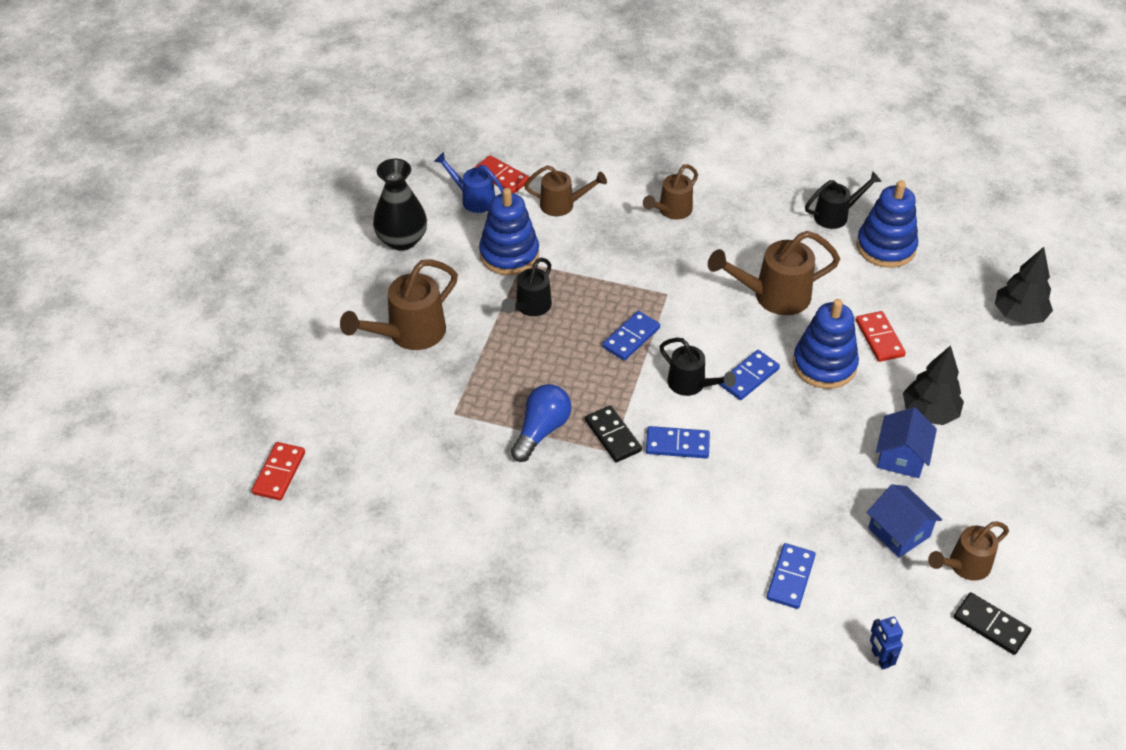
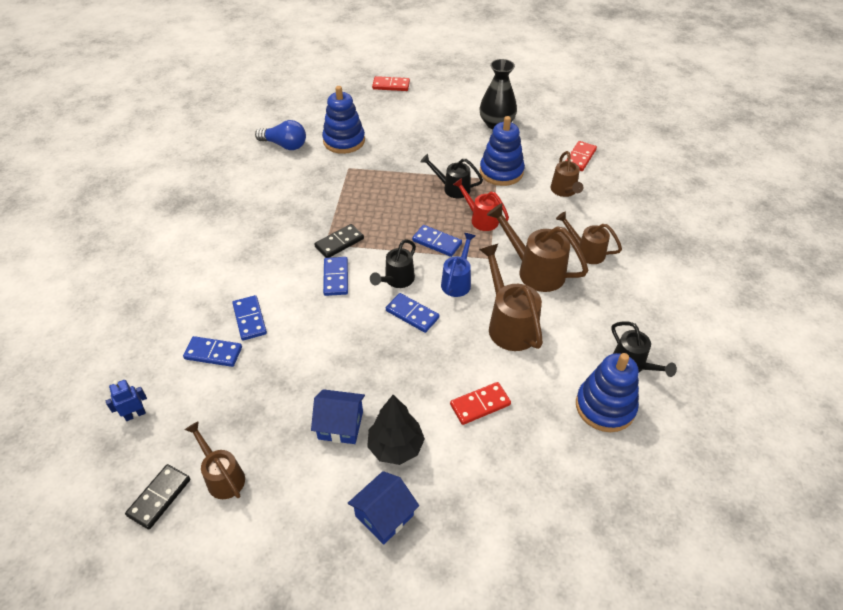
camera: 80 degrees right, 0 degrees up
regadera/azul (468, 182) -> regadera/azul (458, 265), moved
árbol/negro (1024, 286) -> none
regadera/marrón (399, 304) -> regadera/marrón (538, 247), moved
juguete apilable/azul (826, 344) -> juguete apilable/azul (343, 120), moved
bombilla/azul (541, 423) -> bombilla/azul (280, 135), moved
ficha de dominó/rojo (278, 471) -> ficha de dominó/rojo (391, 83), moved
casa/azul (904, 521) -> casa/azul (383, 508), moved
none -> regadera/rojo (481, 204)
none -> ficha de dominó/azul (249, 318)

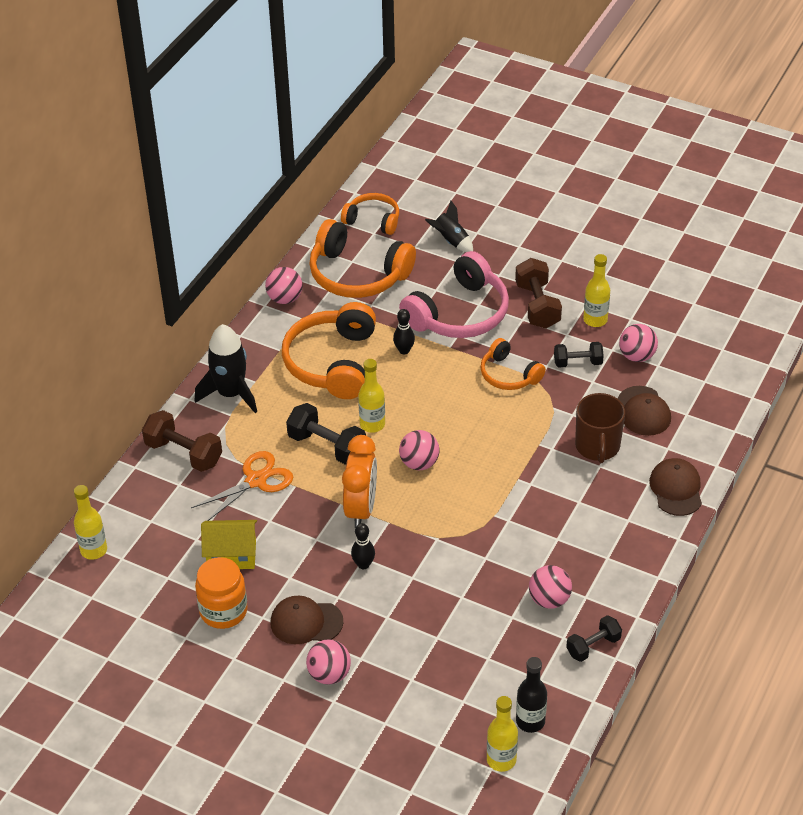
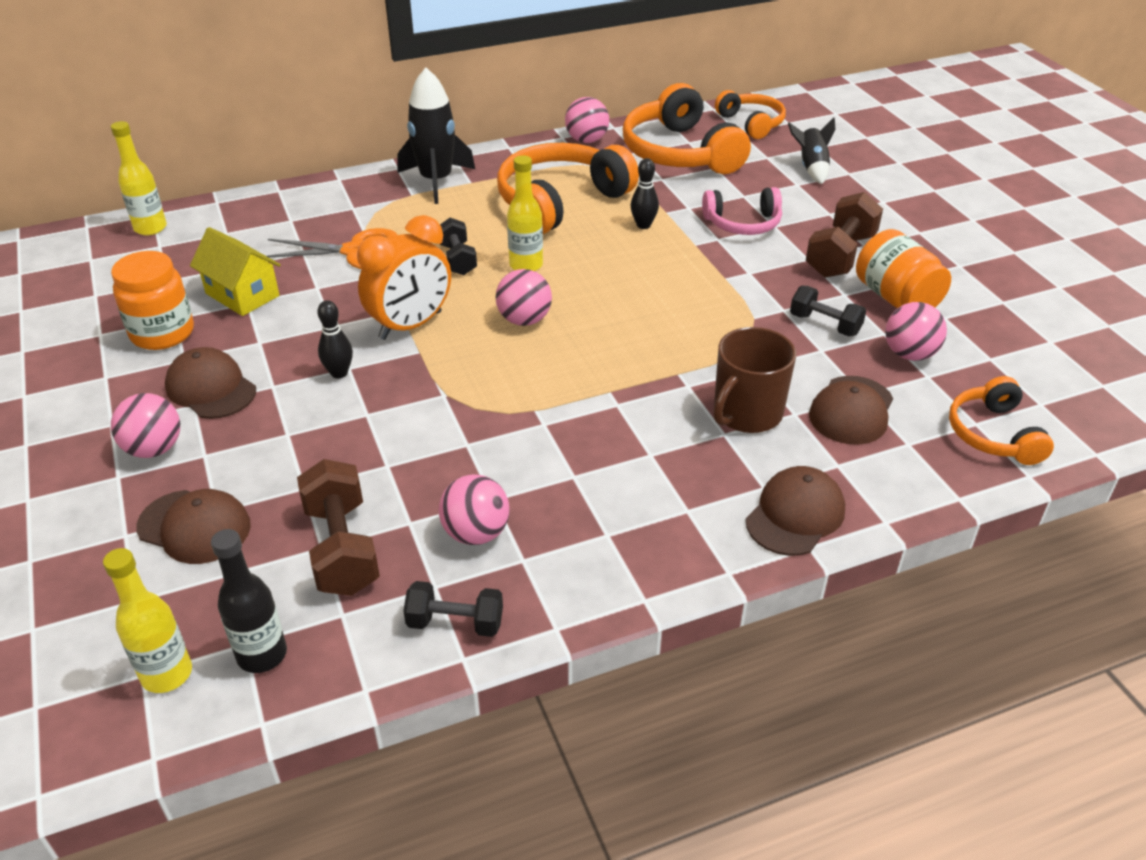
camera: 40 degrees right, 5 degrees down
auriculares/rosa (454, 294) -> auriculares/rosa (742, 211), x0.57
botella/amarillo (596, 290) -> tarro/naranja (903, 268)
auriculares/naranja (513, 364) -> auriculares/naranja (1001, 420), moved
mancuerna/negro (326, 434) -> mancuerna/negro (458, 246), x0.64
mancuerna/marrón (182, 441) -> mancuerna/marrón (338, 527), moved
none -> gorra/marrón (193, 526)

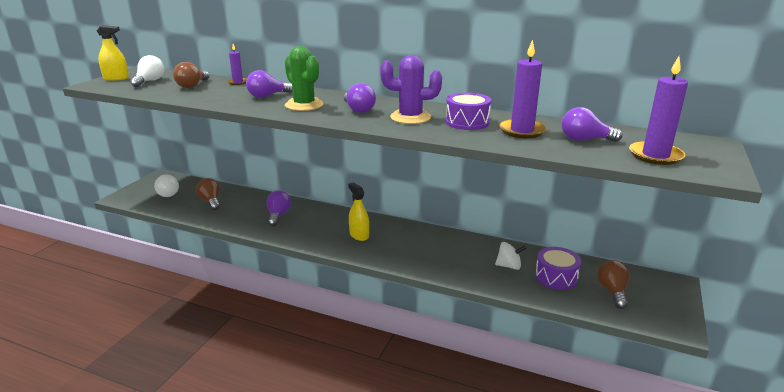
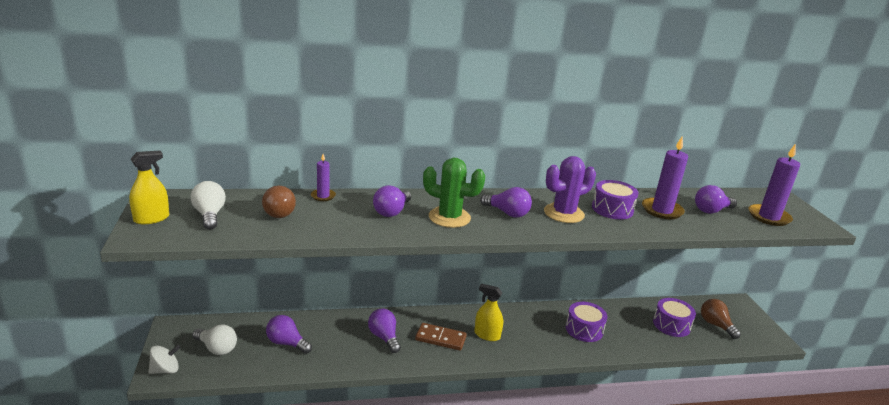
camera: 35 degrees left, 0 degrees up
bombilla/marrón (208, 194) -> bombilla/morado (289, 334)
peonza/blanco (510, 256) -> peonza/blanco (164, 359), moved
none -> tambor/morado (586, 322)
none -> ficha de dominó/marrón (441, 337)

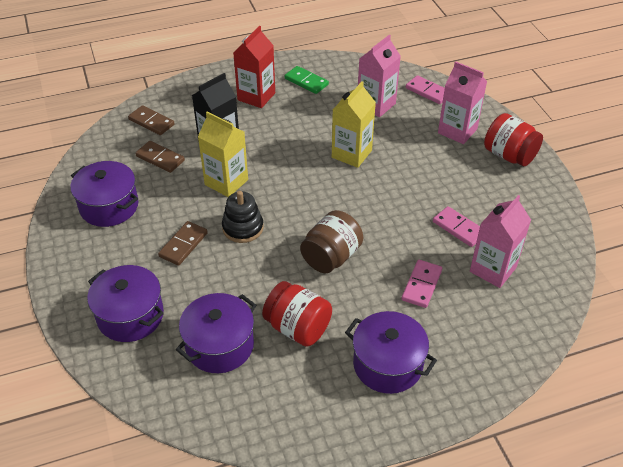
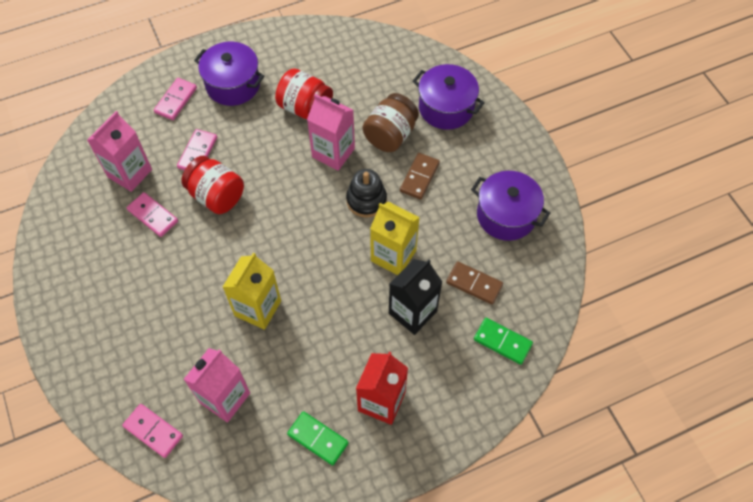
camera: 175 degrees right, 15 degrees up
cartón de leche/rosa (462, 102) -> cartón de leche/rosa (331, 132), moved
ficha de dominó/marrón (151, 120) -> ficha de dominó/verde (503, 341)
tarro/rojo (513, 139) -> tarro/rojo (212, 185), moved
tarro/marrón (331, 242) -> tarro/marrón (391, 122), moved
olla/morado (216, 333) -> none
none -> ficha de dominó/rosa (175, 99)

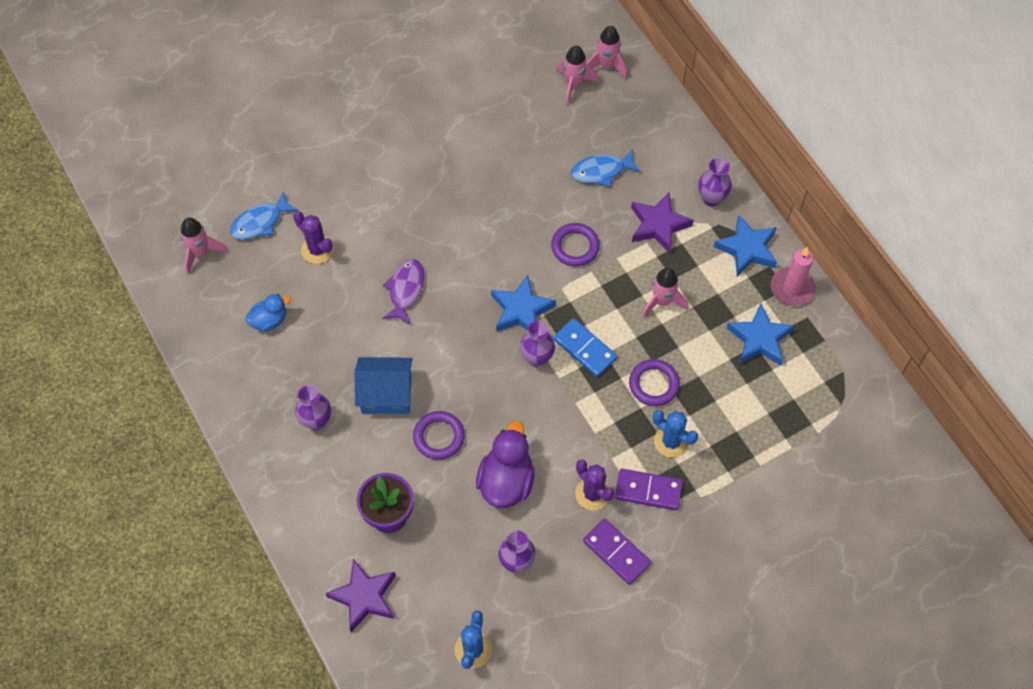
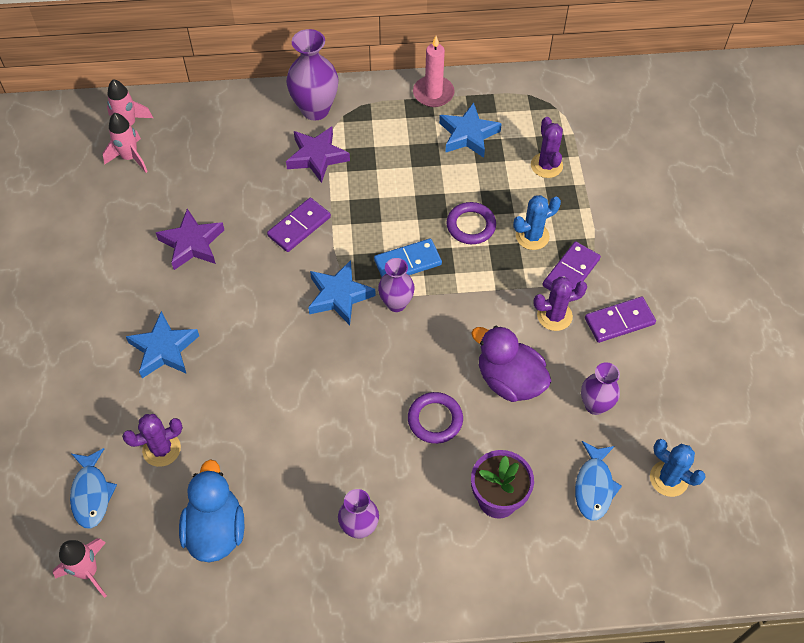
camera: 65 degrees left, 5 degrees down
pez/azul (606, 168) -> pez/azul (598, 481), moved
florero/morado (715, 182) -> florero/morado (312, 74), x1.59
estrella/azul (745, 245) -> estrella/azul (162, 344), moved
anillo/morado (575, 244) -> ficha de dominó/morado (299, 225)
pez/morado (403, 291) -> none
cohete/rosa (665, 292) -> none
pato/azul (268, 313) -> pato/azul (211, 510), x1.70
casa/azul (383, 385) -> none
estrella/morado (360, 595) -> estrella/morado (190, 239), moved
none -> cactus/morado (547, 147)

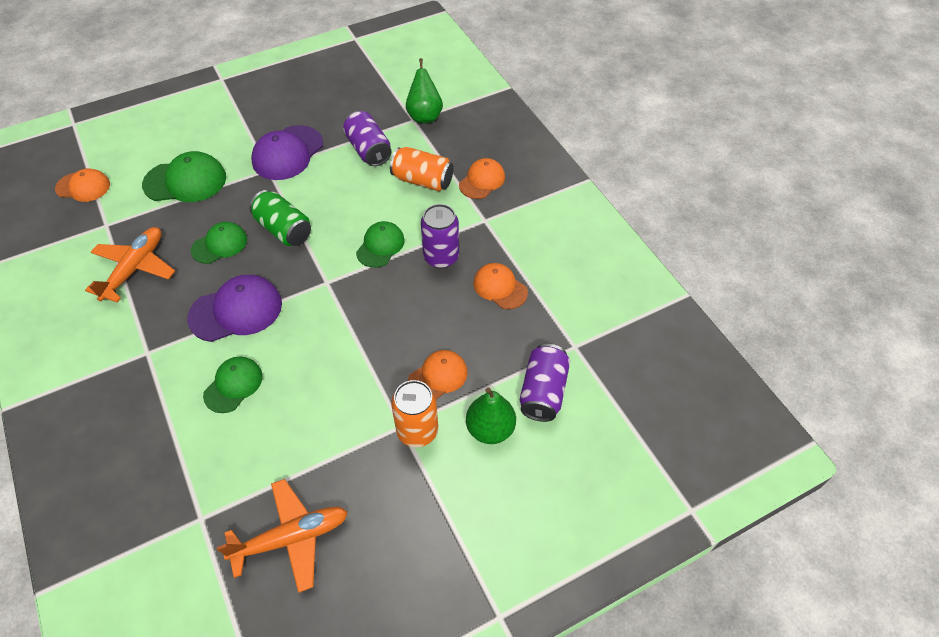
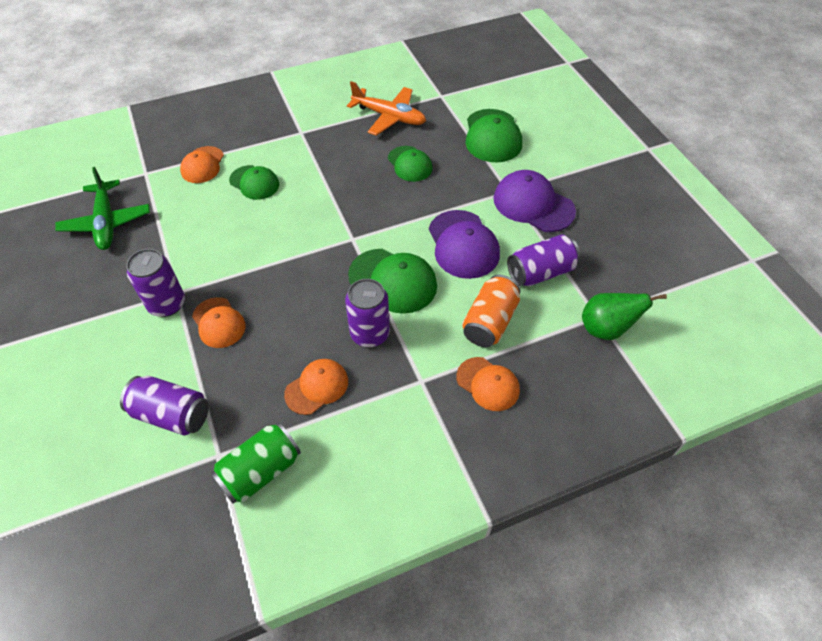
camera: 95 degrees right, 0 degrees up
gorra/naranja (82, 185) -> gorra/naranja (202, 164), moved
lata/verde (280, 218) -> lata/verde (256, 463), moved
gorra/verde (380, 244) -> gorra/verde (392, 281), x1.54
gorra/morado (234, 308) -> gorra/morado (464, 244), moved
lata/naranja (414, 413) -> lata/morado (155, 283)
pera/verde (491, 416) -> none
avión/naranja (282, 536) -> avión/verde (102, 208)

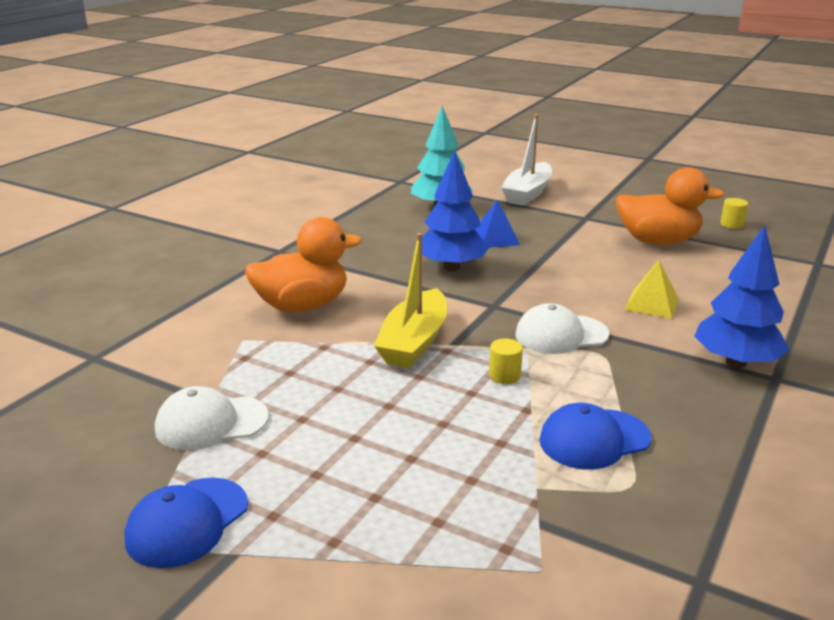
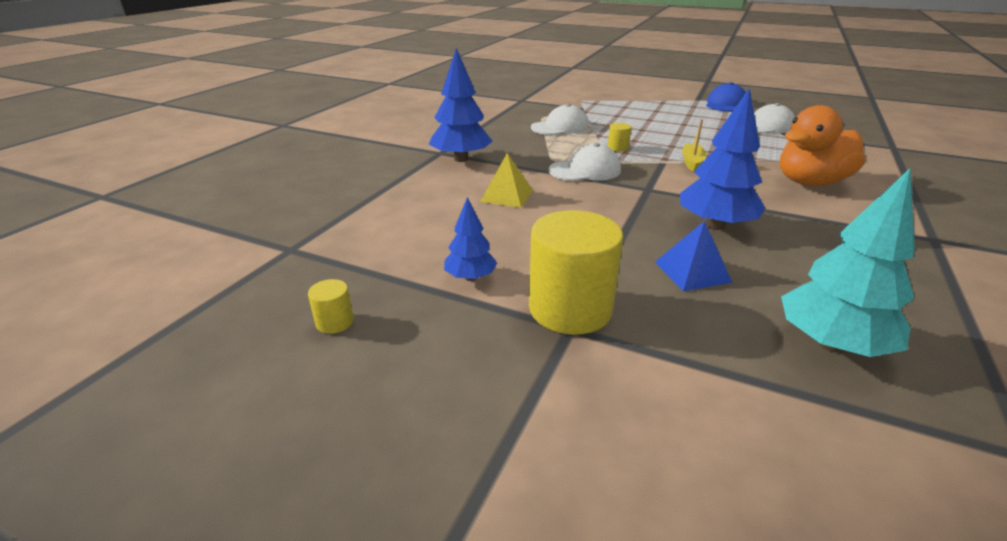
camera: 175 degrees right, 5 degrees up
barco/blanco (526, 160) -> none
pato/naranja (670, 206) -> árbol/azul (470, 239)
barco/amarillo (410, 300) -> barco/amarillo (694, 145), x0.54
gorra/azul (595, 436) -> gorra/blanco (560, 119)
none -> cilindro/amarillo (576, 272)

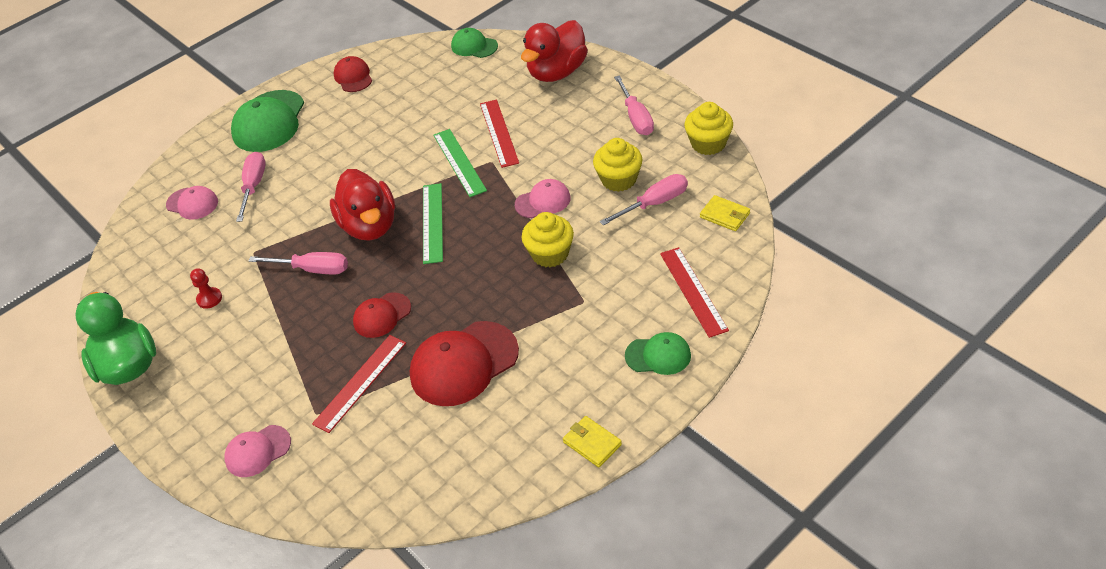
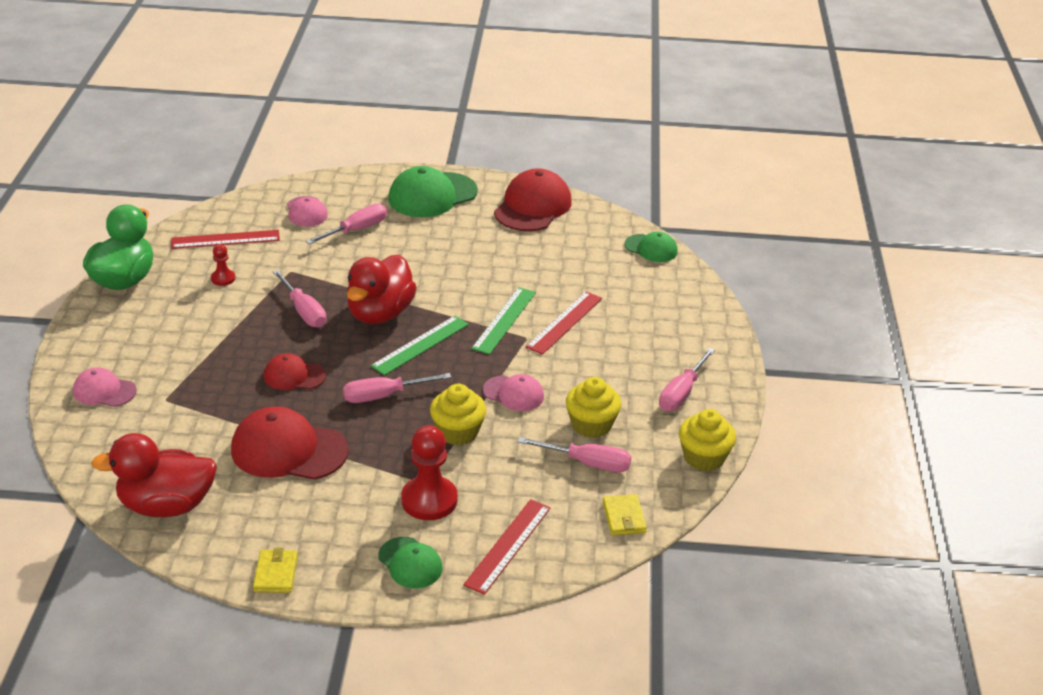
camera: 40 degrees right, 10 degrees down
pato/rojo (554, 51) -> pato/rojo (154, 475), moved
gorra/verde (474, 43) -> gorra/verde (651, 247), 135 degrees clockwise
gorra/rojo (353, 74) -> gorra/rojo (533, 199), x1.77
regla/rojo (359, 384) -> regla/rojo (225, 239), moved
none -> destornillador/rosa (397, 388)
none -> peón/rojo (429, 473)

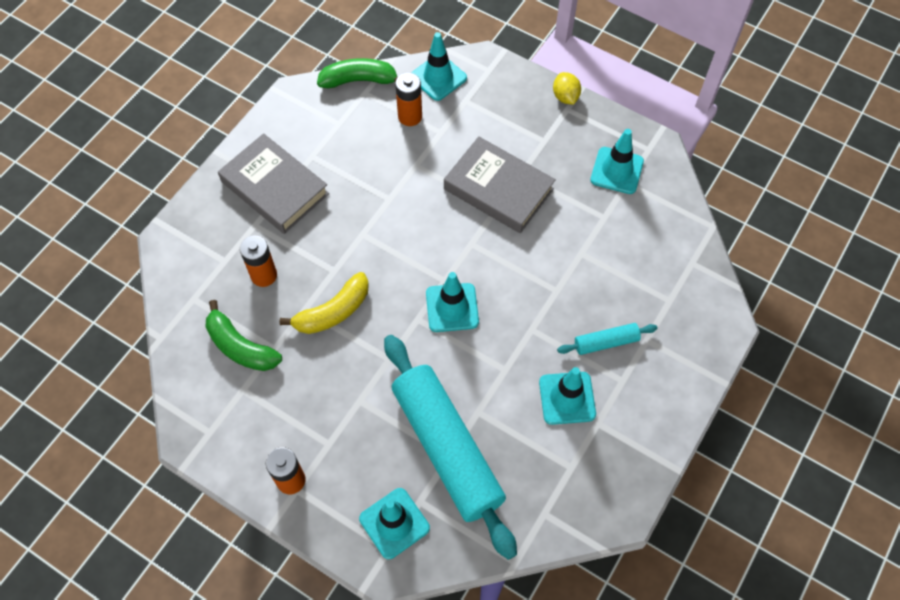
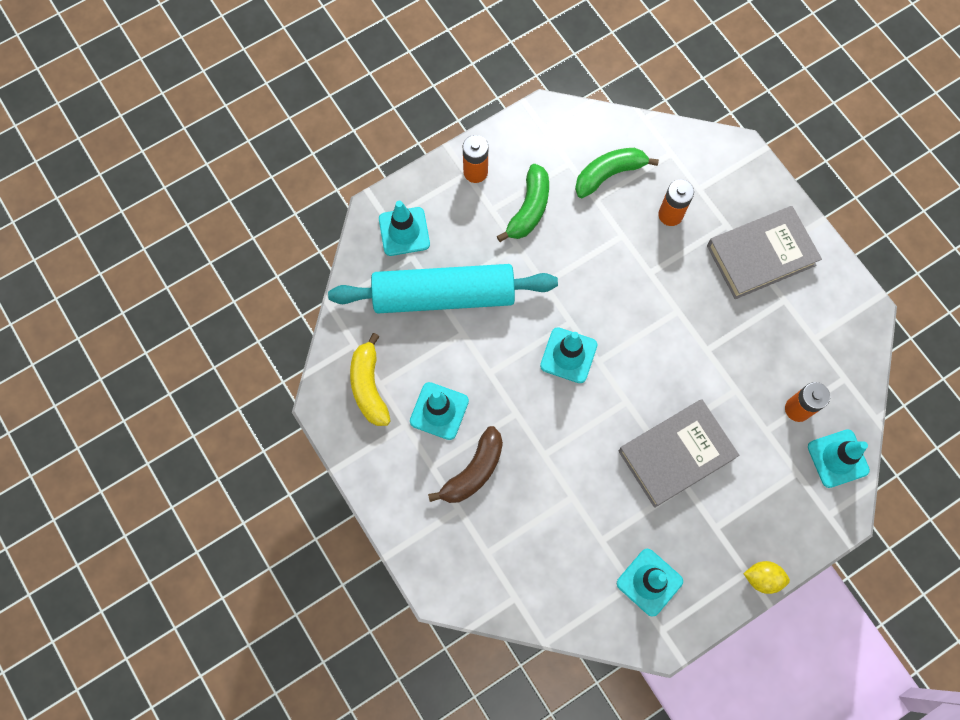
camera: 115 degrees right, 10 degrees up
plátano/verde (357, 73) -> plátano/verde (523, 203), moved
plátano/amarillo (324, 303) -> plátano/amarillo (370, 379), moved
rodillo/turquesa (607, 339) -> plátano/marrón (465, 464)

